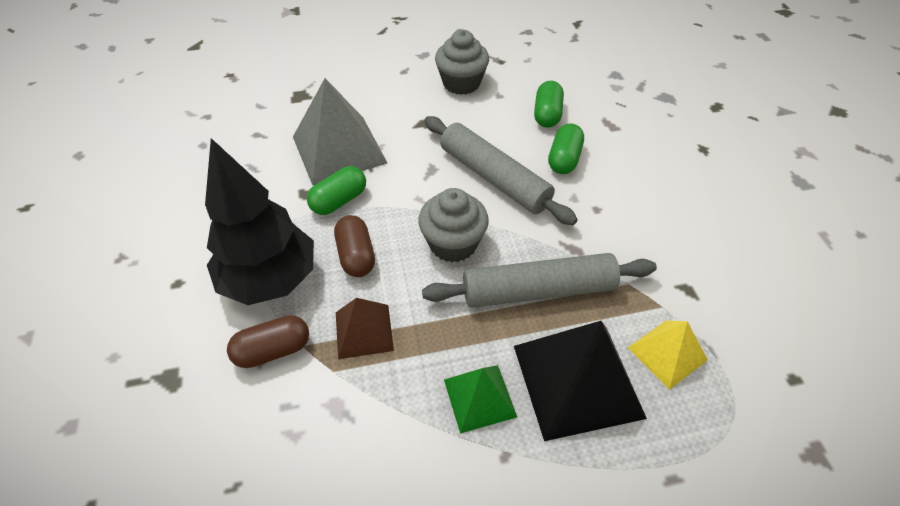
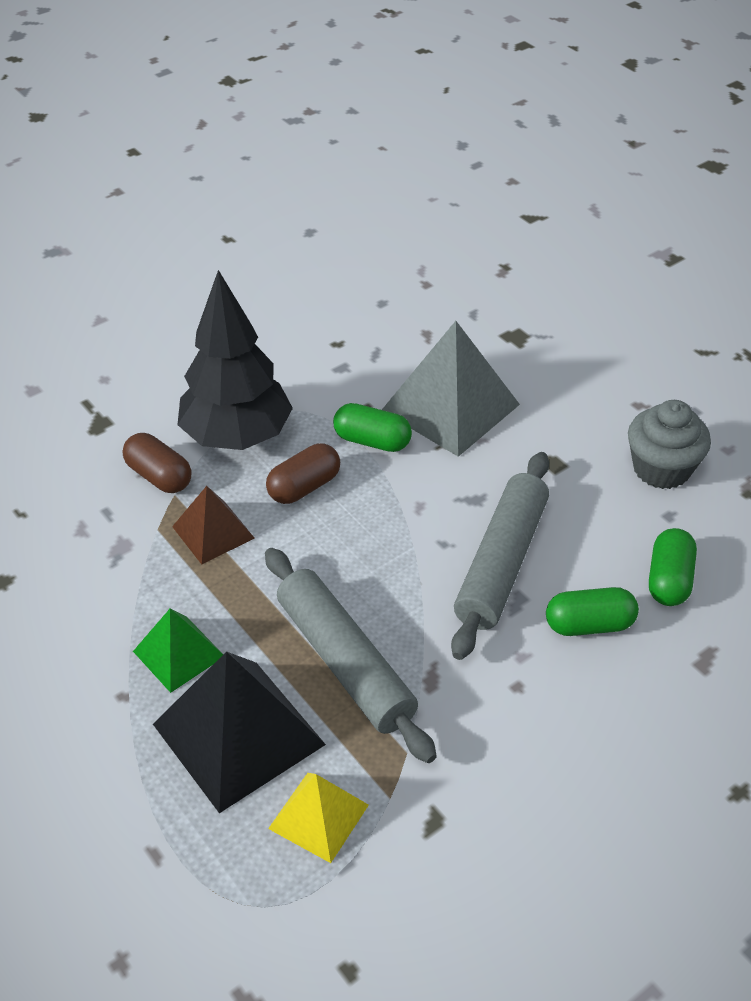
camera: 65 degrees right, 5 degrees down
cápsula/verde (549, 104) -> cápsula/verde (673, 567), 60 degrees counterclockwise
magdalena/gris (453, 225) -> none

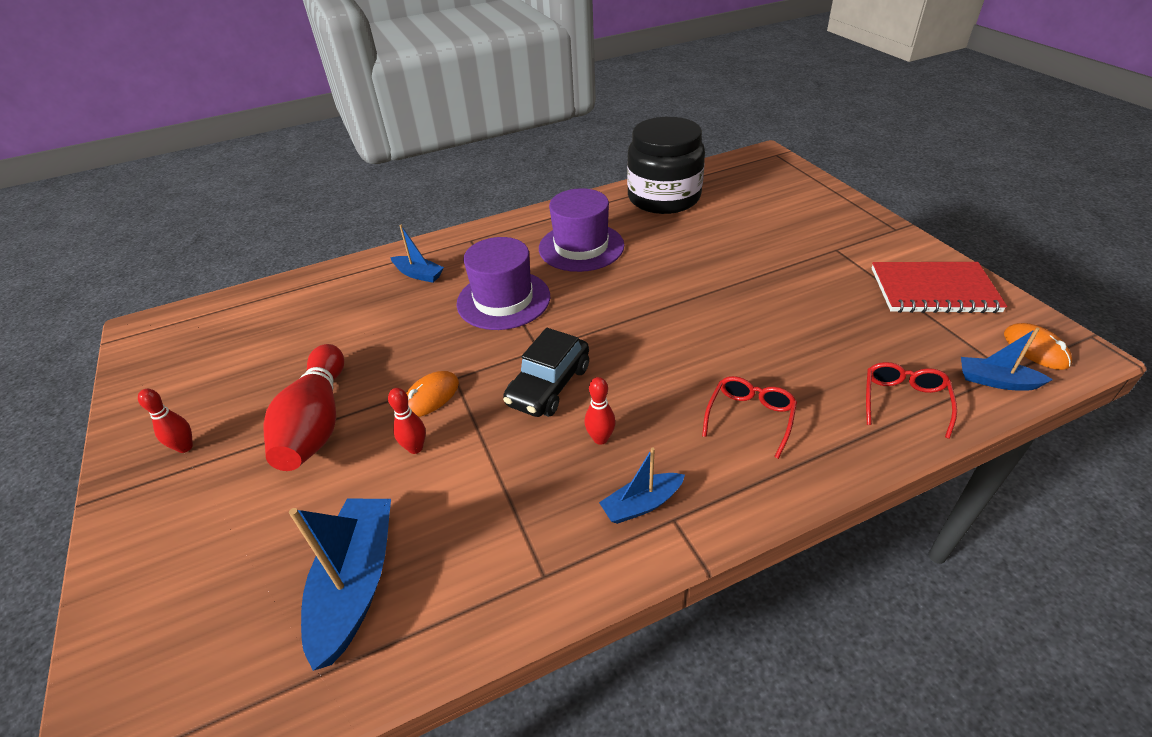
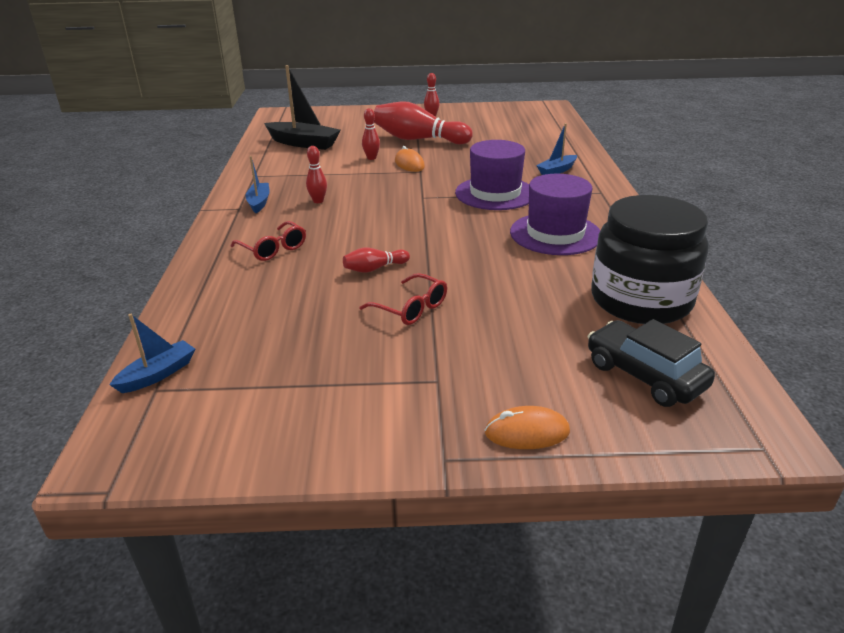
camera: 110 degrees right, 10 degrees down
cuaderno/rojo (939, 287) -> none
ratón/naranja (1038, 346) -> ratón/naranja (527, 427), moved
coche/negro (546, 372) -> coche/negro (651, 363), moved
gafas/rojo (911, 400) -> gafas/rojo (403, 299), moved
barco/azul (340, 585) -> barco/negro (302, 107)
none -> bolo/rojo (376, 260)

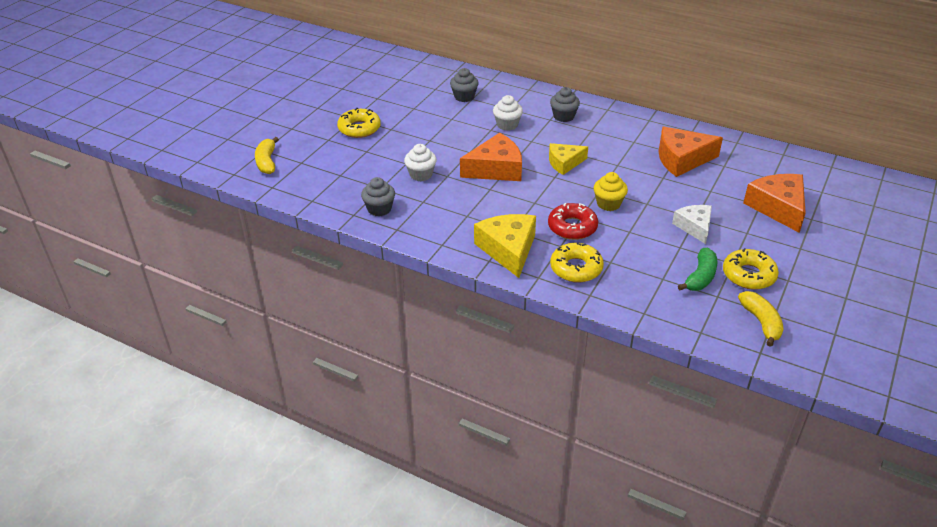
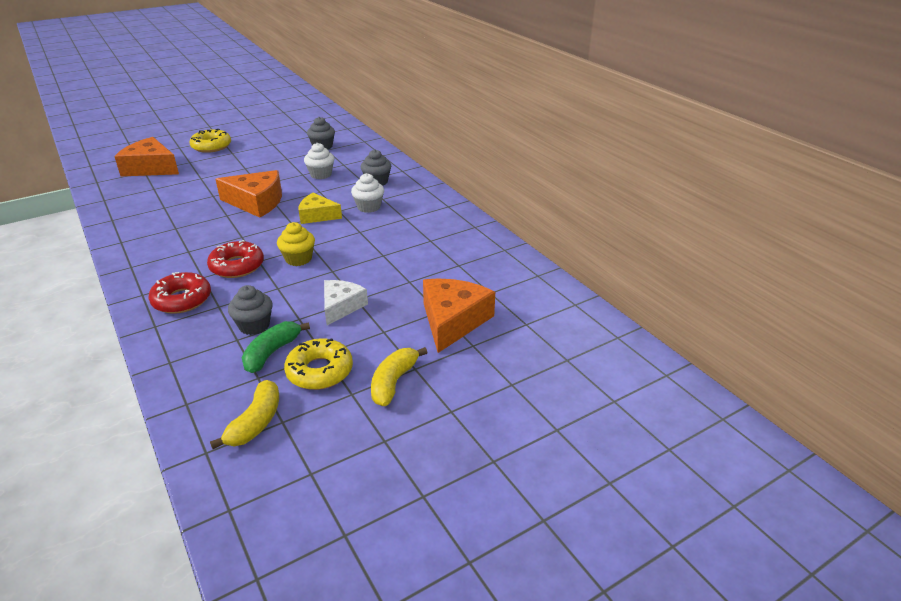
camera: 30 degrees right, 5 degrees down
queso/naranja (690, 152) -> queso/naranja (146, 156), moved
plátano/amarillo (267, 155) -> plátano/amarillo (399, 376), moved
magdalena/blanco (420, 162) -> magdalena/blanco (367, 193), moved
magdalena/gris (378, 196) -> magdalena/gris (250, 310), moved
queso/amarillo (505, 246) -> none
rosquilla/amarillo (577, 262) -> rosquilla/rojo (179, 293)
plátano/verde (698, 269) -> plátano/verde (276, 347), 150 degrees clockwise

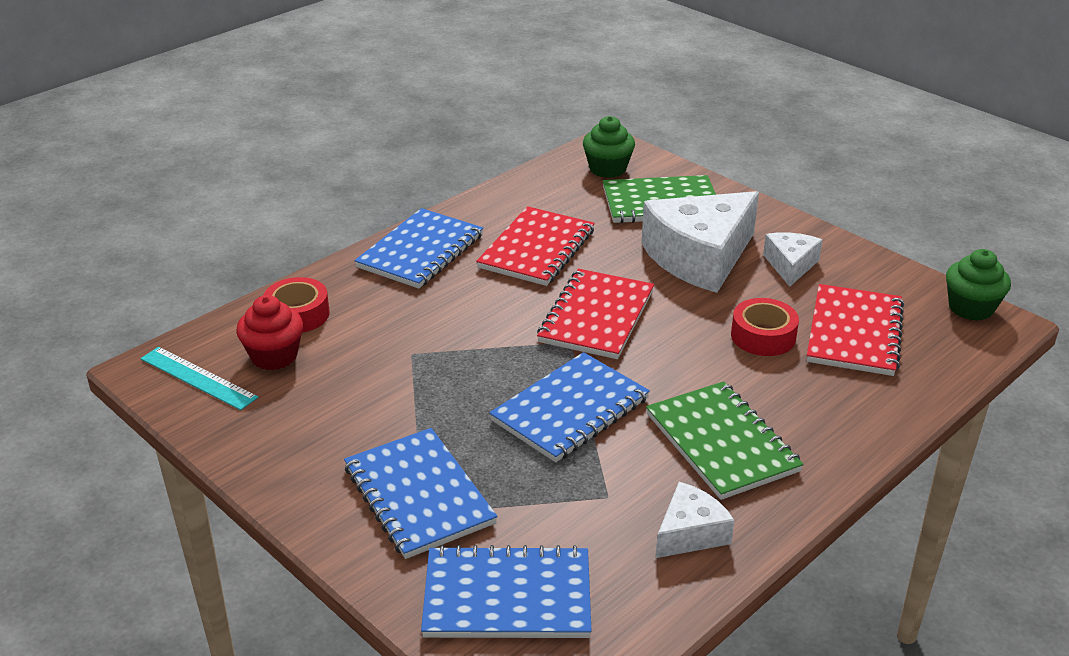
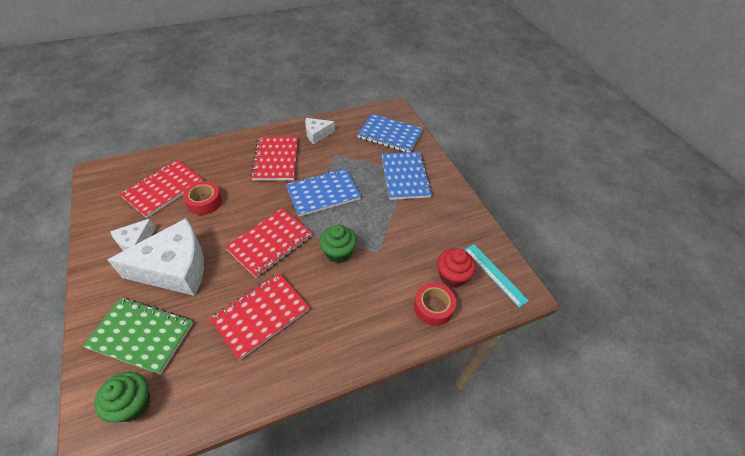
camera: 160 degrees left, 15 degrees up
cuaderno/azul (418, 248) -> none
magdalena/verde (978, 285) -> magdalena/verde (338, 244), moved
cuaderno/verde (725, 440) -> cuaderno/rojo (274, 159)

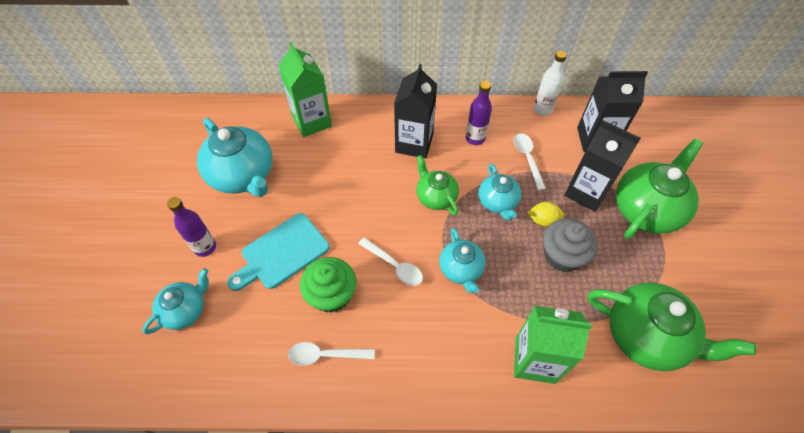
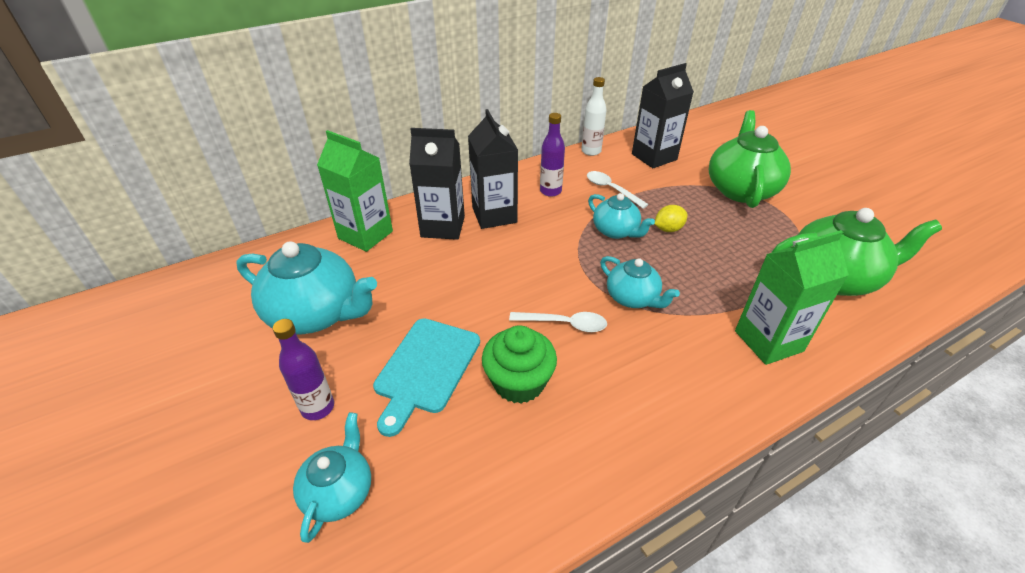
camera: 30 degrees left, 15 degrees down
cartón de leche/negro (602, 166) -> cartón de leche/negro (437, 184), moved
tetera/verde (438, 185) -> none
magdalena/gris (570, 245) -> none
cuchara/blanco (331, 354) -> none

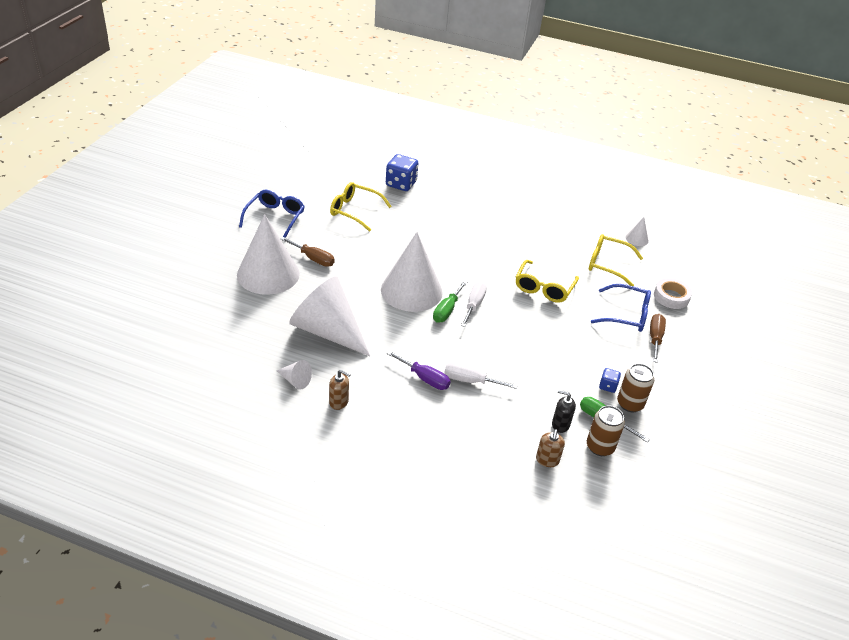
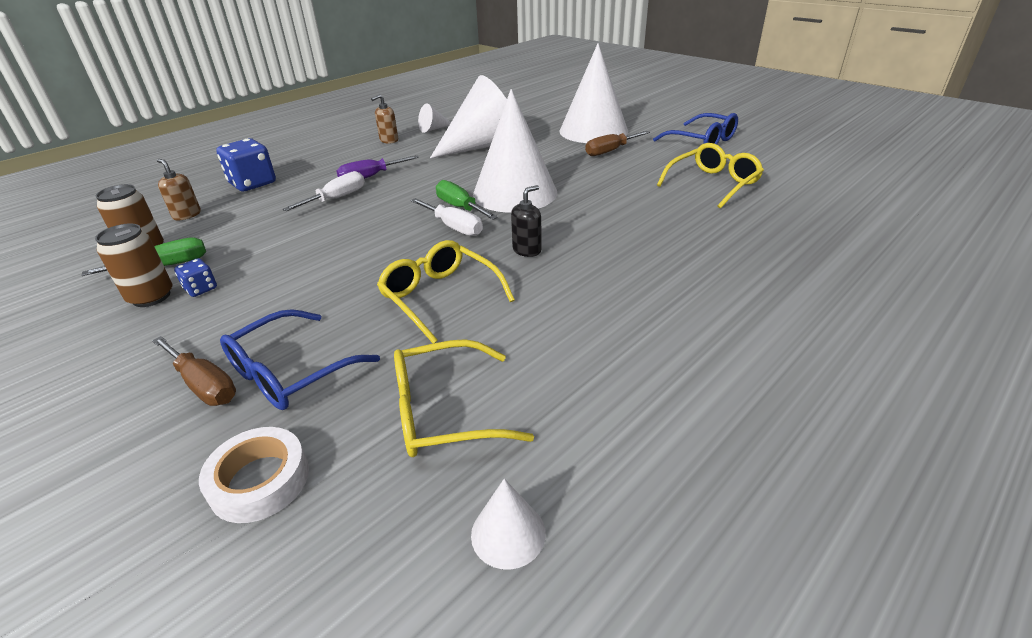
camera: 120 degrees right, 5 degrees down
dado/azul (402, 172) -> dado/azul (246, 164), moved
gafas/amarillo (616, 260) -> gafas/amarillo (464, 398), 150 degrees counterclockwise
dispensador de jabón/negro (564, 411) -> dispensador de jabón/negro (526, 221), moved

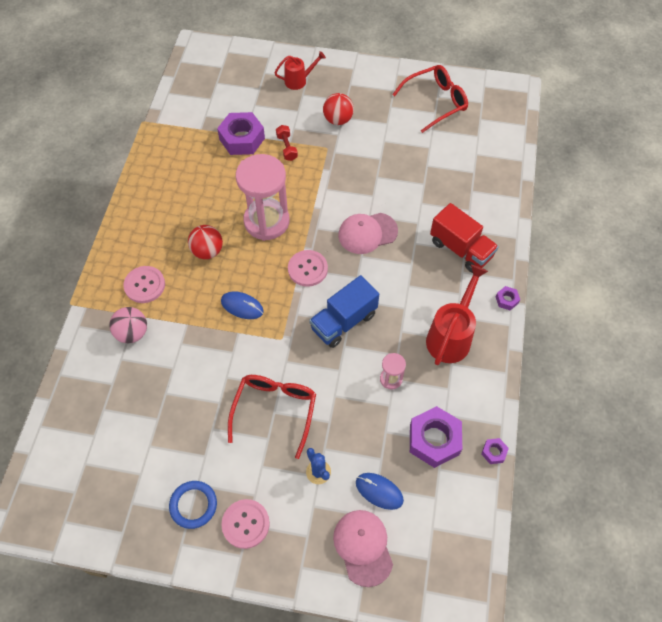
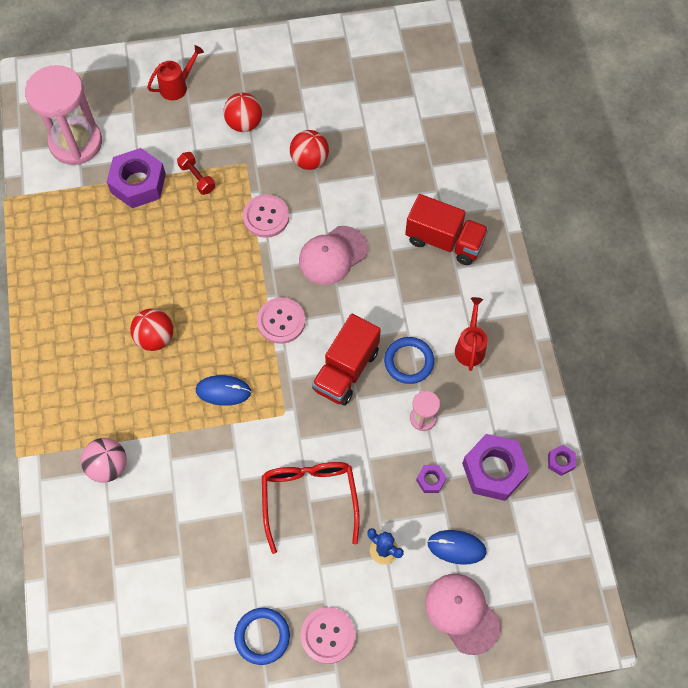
camera: 20 degrees left, 5 degrees up
gafas/rojo (430, 99) -> none
reloj de arena/rosa (262, 197) -> reloj de arena/rosa (63, 115), moved
regadera/rojo (457, 315) -> regadera/rojo (471, 334), x0.59
botón/rosa (144, 284) -> botón/rosa (266, 216), moved
camión/azul (344, 311) -> camión/rojo (346, 360)
tuerca/morado (508, 298) -> tuerca/morado (431, 479), moved
none -> pelota/rojo (309, 150)
none -> anillo/azul (409, 360)

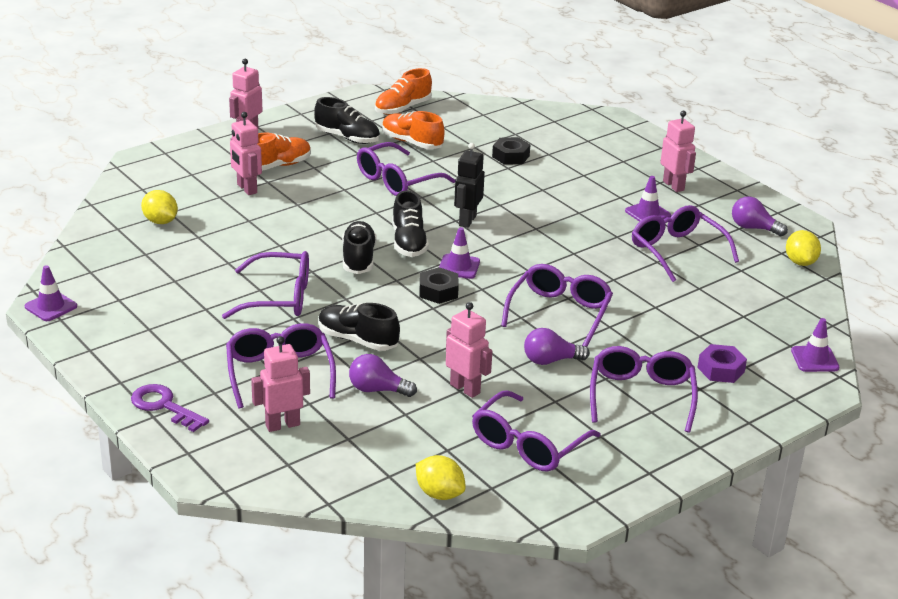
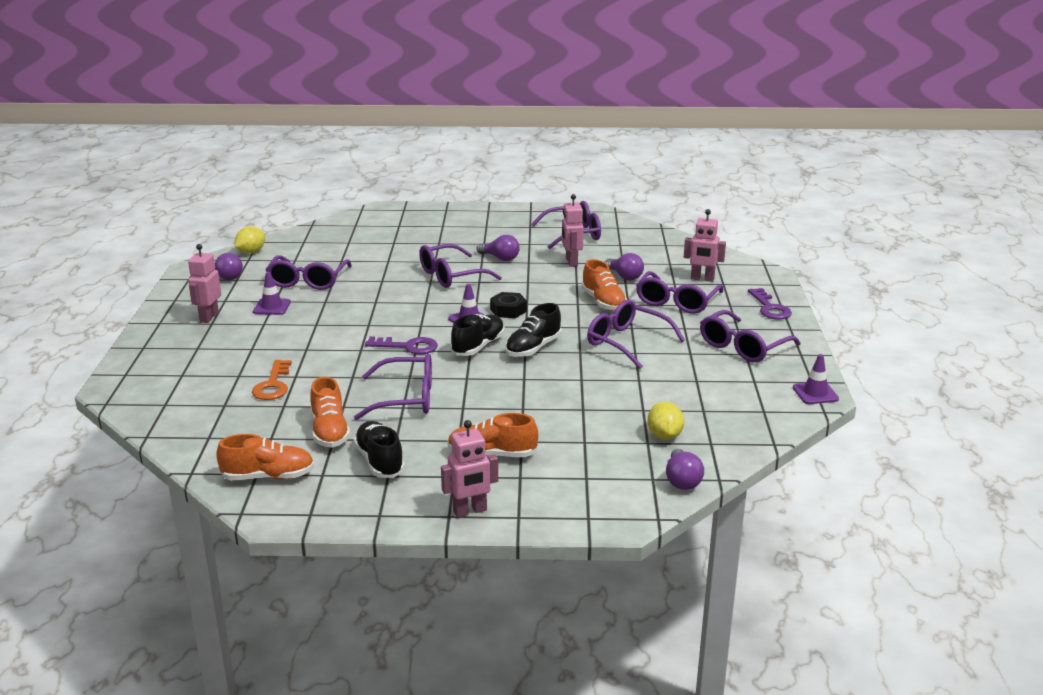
camera: 140 degrees left, 5 degrees down
robot/rosa (246, 153) -> none
tuerca/negro (511, 151) -> llave/naranja (272, 380)
robot/negro (469, 185) -> llave/morado (401, 345)
zapato/negro (359, 327) -> zapato/naranja (604, 285)
cono de tráfico/morado (815, 345) -> none
tuerca/morado (722, 363) -> none
gafas/morado (644, 389) -> gafas/morado (750, 336), moved
limón/amarillo (441, 477) -> none
none -> bombilla/morado (685, 469)

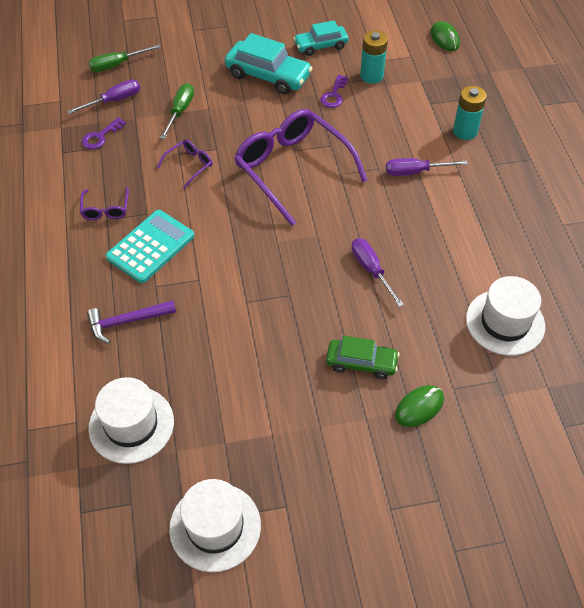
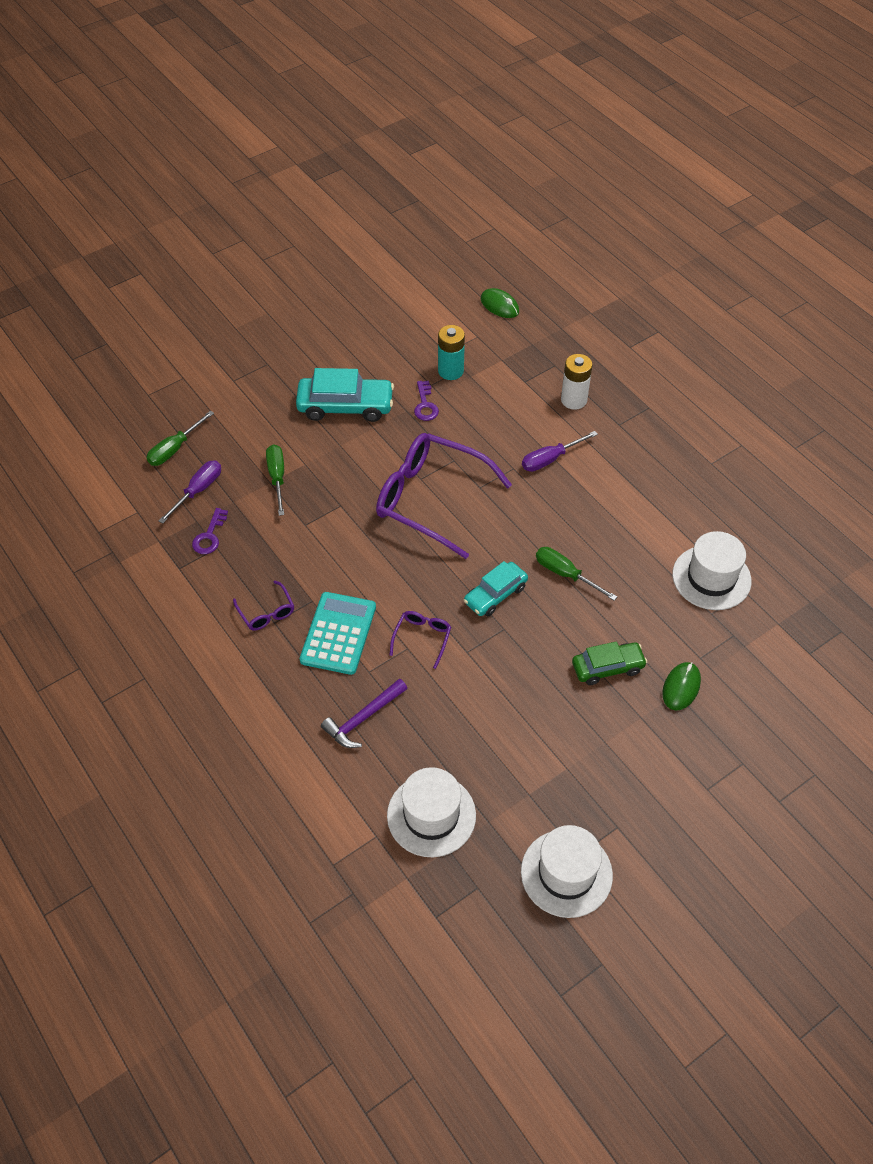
camera: 25 degrees left, 0 degrees up
coche/turquesa (321, 38) -> coche/turquesa (496, 588), moved
pila/turquesa (470, 113) -> pila/blanco (576, 382)
gafas/morado (185, 164) -> gafas/morado (420, 640), moved
destornillador/morado (377, 272) -> destornillador/verde (576, 574)

